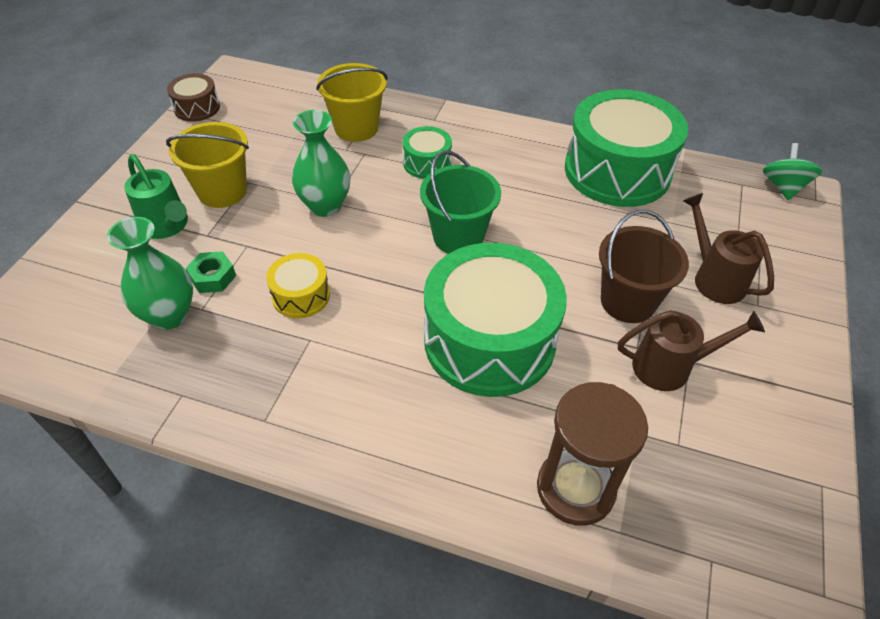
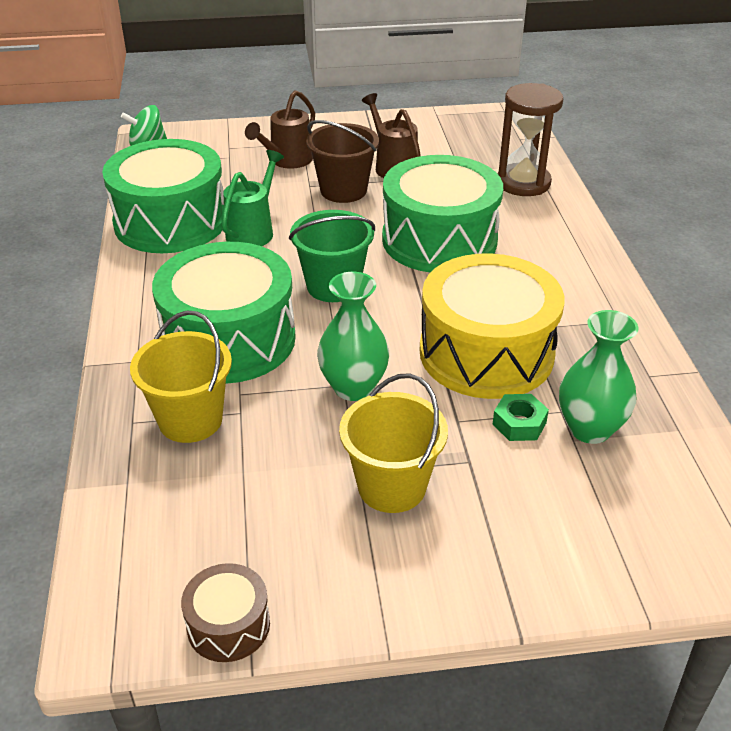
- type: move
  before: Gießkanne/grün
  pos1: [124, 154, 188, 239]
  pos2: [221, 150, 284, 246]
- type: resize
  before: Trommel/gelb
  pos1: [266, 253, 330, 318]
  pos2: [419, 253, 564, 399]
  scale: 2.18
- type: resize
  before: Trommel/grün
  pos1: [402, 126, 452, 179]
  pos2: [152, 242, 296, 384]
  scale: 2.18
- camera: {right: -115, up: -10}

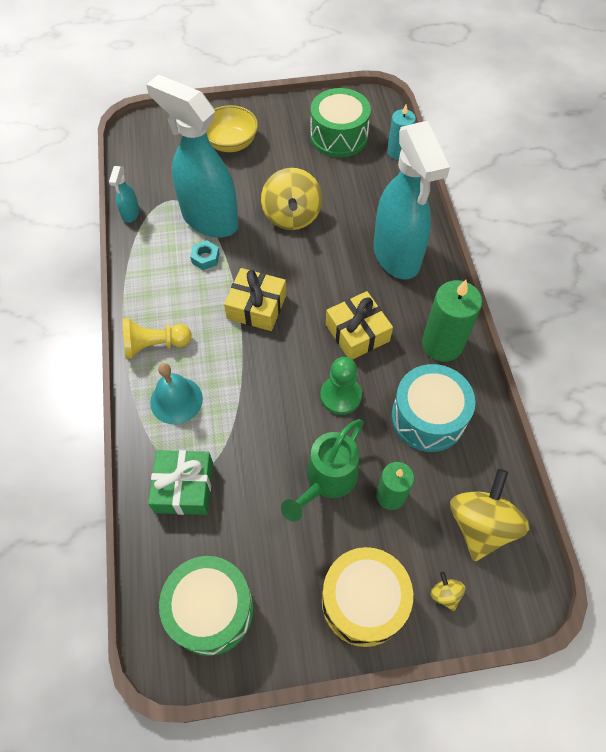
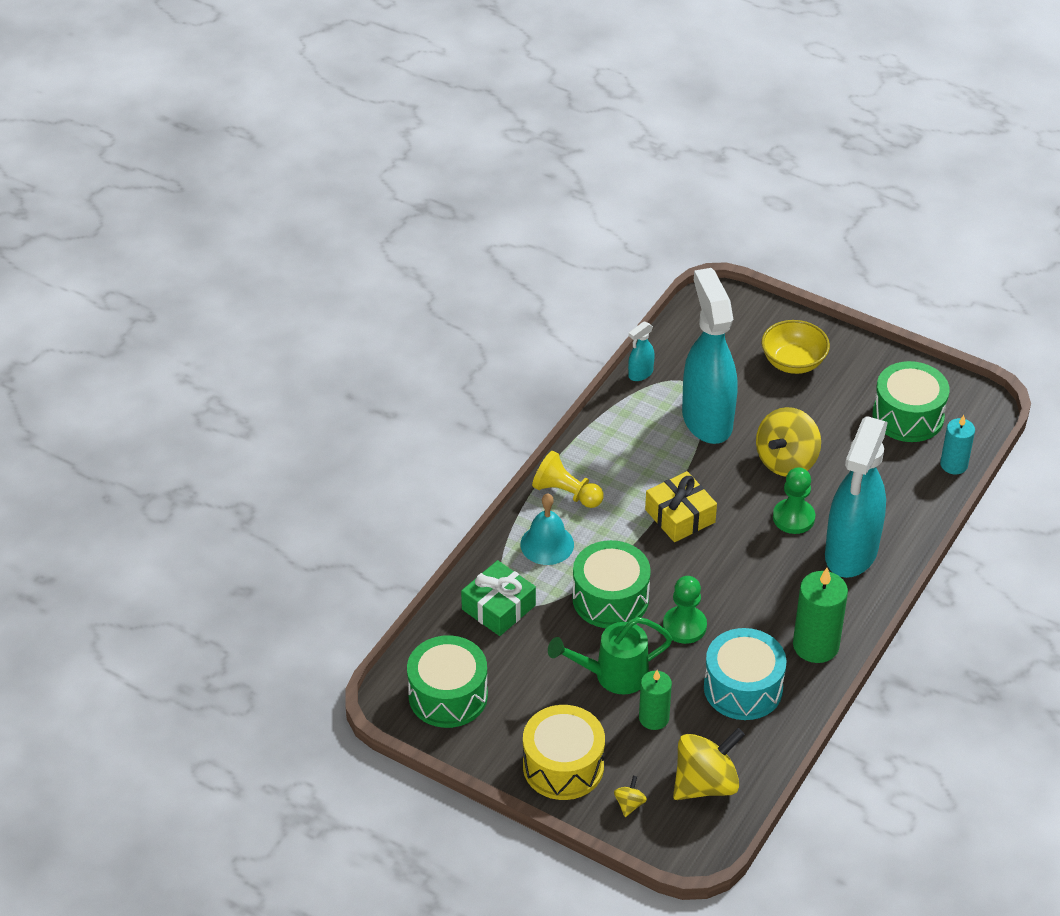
- type: delete
  before: Sechskantmutter/türkis
  pos1: [190, 240, 220, 270]
- type: delete
  before: Geschenk/gelb
  pos1: [326, 291, 393, 360]
- type: insert
  after: Trommel/grün
  pos2: [572, 540, 651, 628]
- type: insert
  after: Bauer/grün
  pos2: [773, 467, 815, 534]
- camera: {right: 40, up: -15}

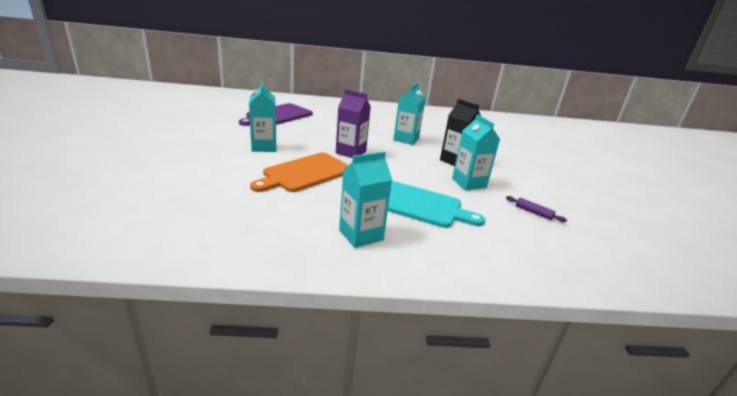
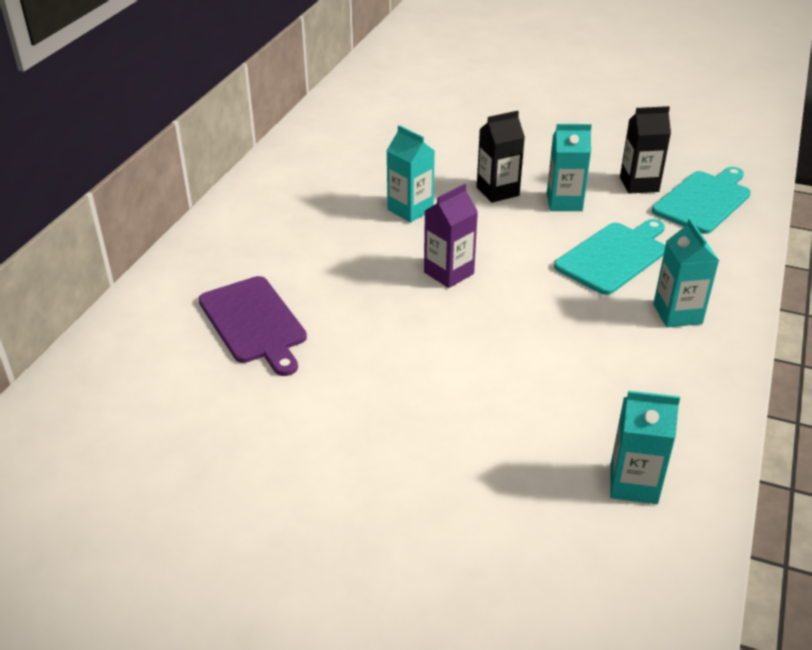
- type: move
  before: Getränkekarton/türkis
  pos1: [249, 81, 276, 152]
  pos2: [610, 390, 680, 504]
- type: delete
  before: Schneidebrett/orange
  pos1: [250, 153, 348, 192]
- type: replace
  before: Nudelholz/lila
  after: Getränkekarton/schwarz
  pos1: [506, 196, 567, 222]
  pos2: [620, 106, 671, 194]
- type: insert
  after: Schneidebrett/türkis
  pos2: [652, 167, 751, 234]
- camera: {right: -65, up: 10}

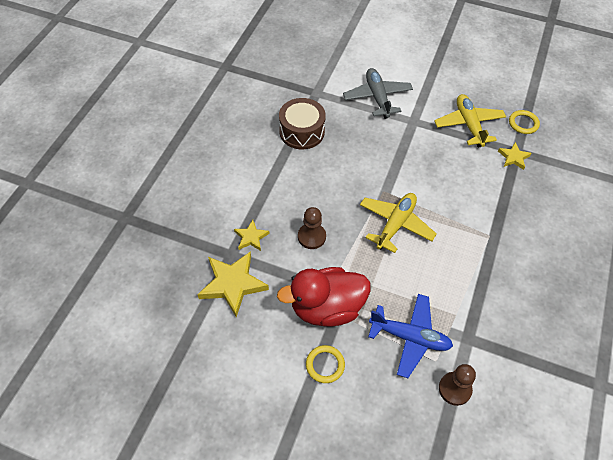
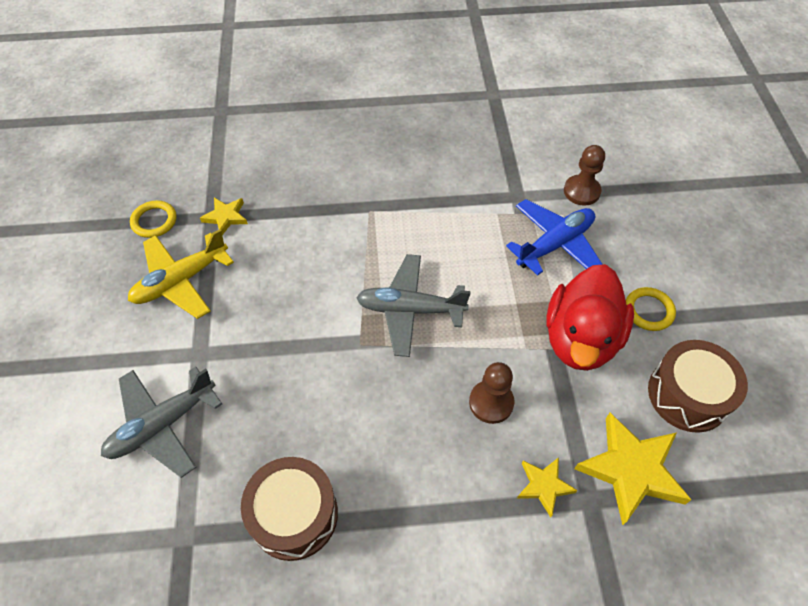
- type: rotate
  before: Ente/rot
  pos1: [277, 267, 371, 327]
  pos2: [546, 264, 634, 371]
  turn: 60
- type: recolor
  before: Flugzeug/gelb
  after: Flugzeug/grau
  pos1: [360, 193, 437, 253]
  pos2: [356, 254, 471, 357]
- type: rotate
  before: Flugzeug/blau
  pos1: [368, 294, 453, 378]
  pos2: [506, 199, 603, 276]
  turn: 60
- type: insert
  after: Trommel/braun
  pos2: [648, 340, 748, 433]
- camera: {right: -115, up: 0}

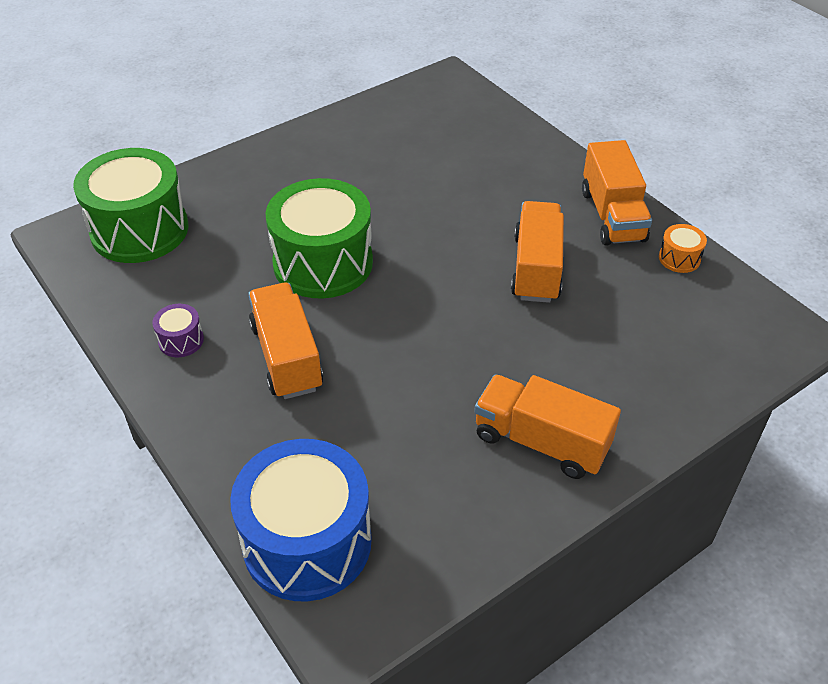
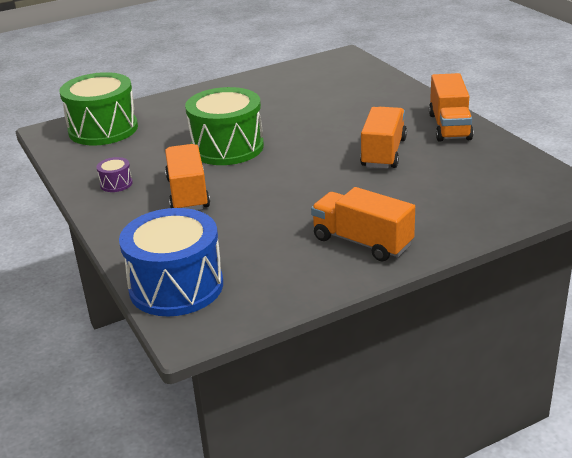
- type: delete
  before: Trommel/orange
  pos1: [659, 224, 707, 273]
- camera: {right: 10, up: -15}

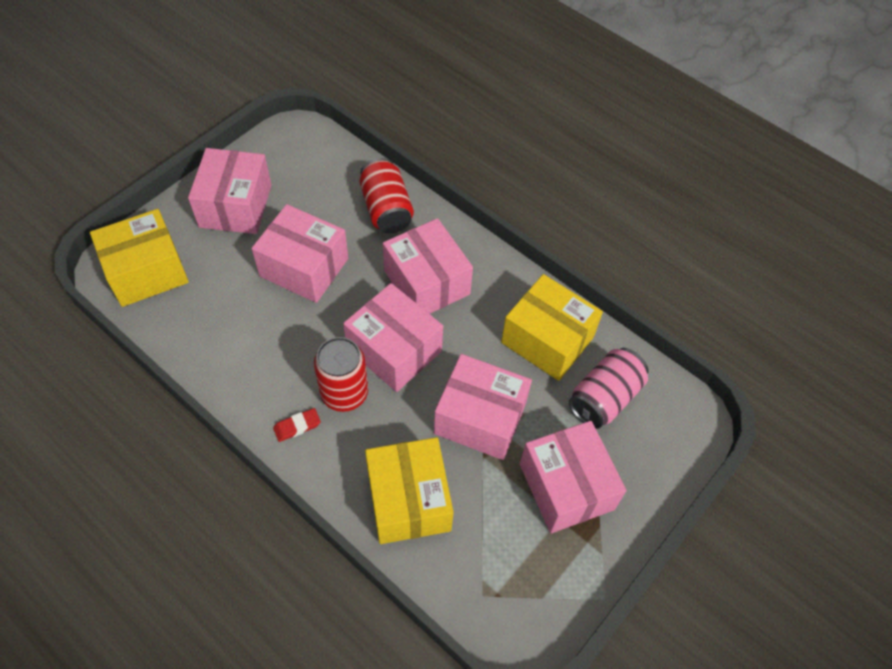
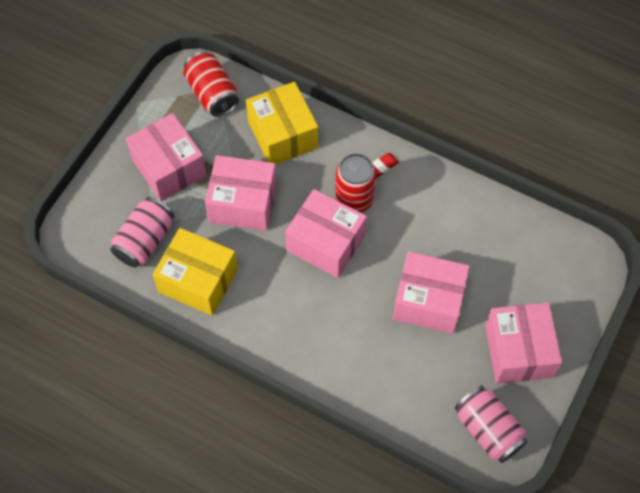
- type: delete
  before: Schachtel/gelb
  pos1: [90, 209, 189, 307]
- type: move
  before: Dose/rot
  pos1: [359, 158, 414, 233]
  pos2: [183, 51, 239, 117]
- type: delete
  before: Schachtel/rosa
  pos1: [383, 218, 473, 314]
- type: insert
  after: Dose/rosa
  pos2: [455, 385, 528, 463]
- camera: {right: 170, up: 5}

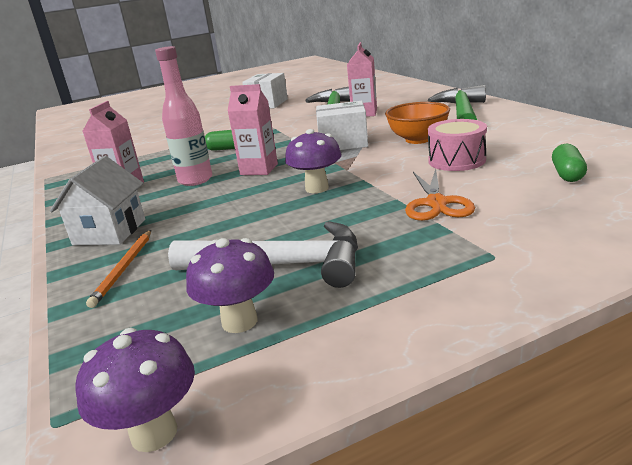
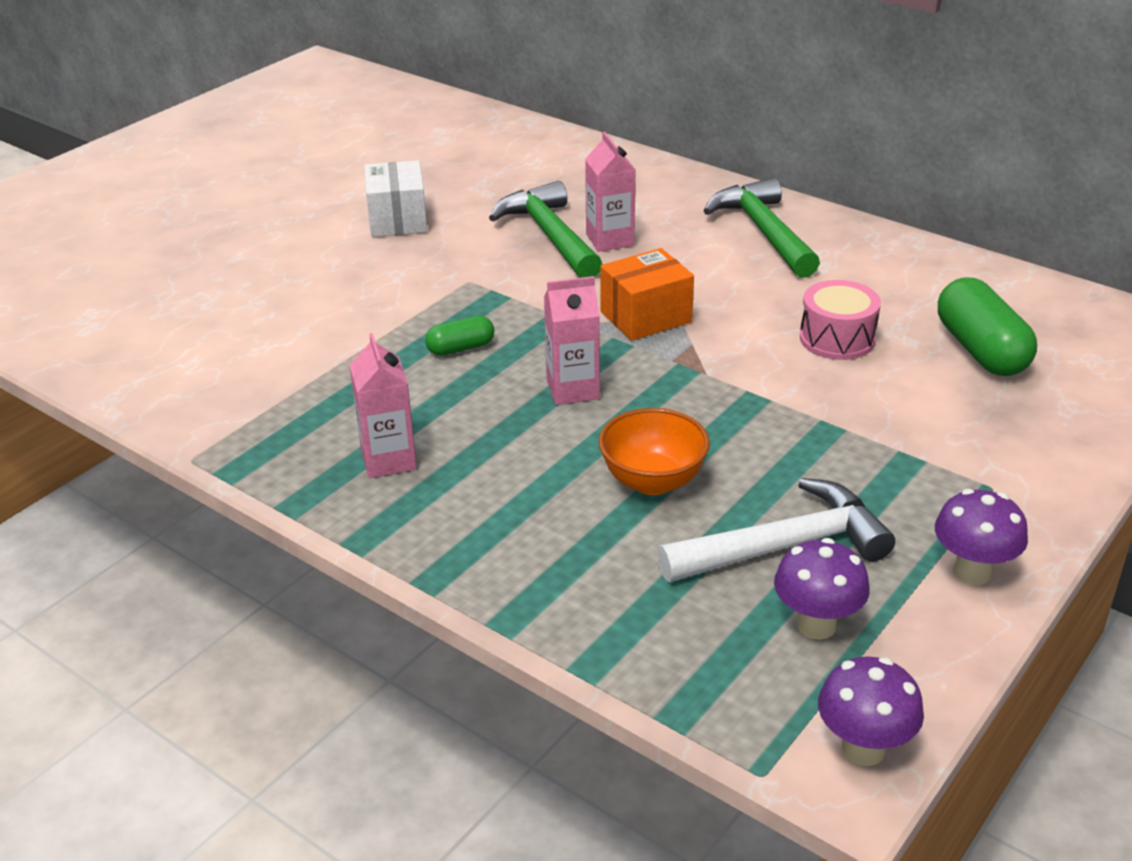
- type: delete
  before: Haus/weiß
  pos1: [50, 156, 145, 246]
- type: delete
  before: Bleistift/orange
  pos1: [86, 230, 151, 308]
- type: delete
  before: Flasche/rosa
  pos1: [155, 46, 212, 186]
- type: move
  before: Pilz/lila
  pos1: [285, 129, 341, 193]
  pos2: [935, 489, 1028, 585]
- type: recolor
  before: Schachtel/weiß
  after: Schachtel/orange
  pos1: [316, 101, 368, 150]
  pos2: [600, 248, 694, 341]
- type: move
  before: Schüssel/orange
  pos1: [385, 102, 450, 144]
  pos2: [599, 408, 710, 495]
- type: delete
  before: Schere/orange
  pos1: [405, 169, 475, 221]
- type: resize
  before: Kapsel/grün
  pos1: [552, 144, 587, 182]
  pos2: [938, 278, 1037, 376]
  scale: 1.86
- camera: {right: -30, up: 10}

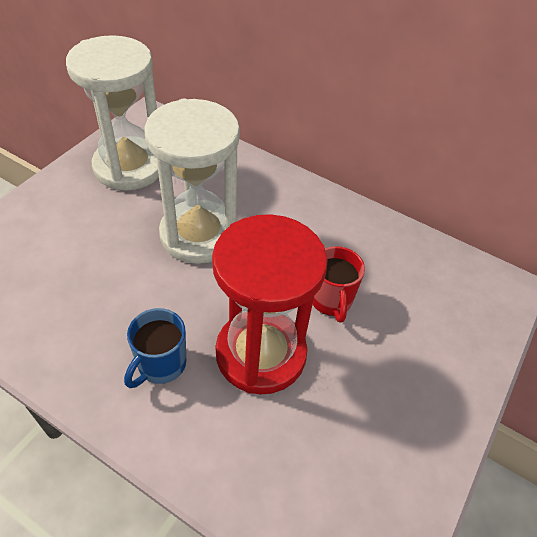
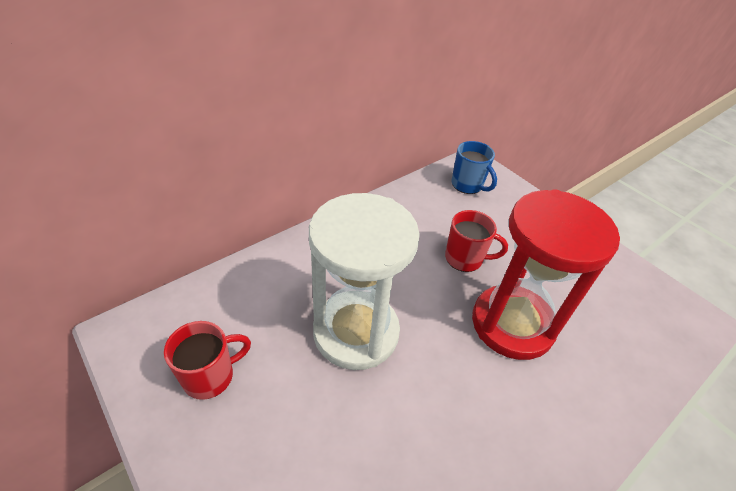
- type: replace
  before: Sanduhr/weiß
  after: Tasse/rot
  pos1: [66, 35, 159, 190]
  pos2: [164, 321, 251, 400]
- type: move
  before: Tasse/blau
  pos1: [124, 308, 186, 388]
  pos2: [452, 141, 497, 194]
- camera: {right: -70, up: -5}

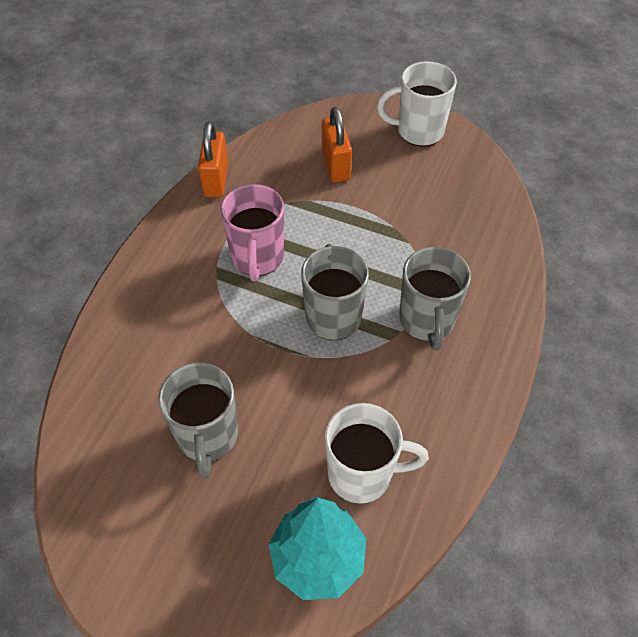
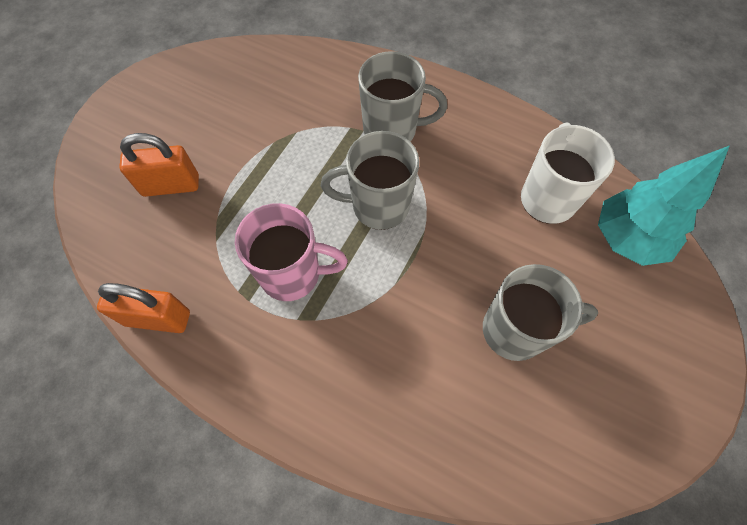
- type: delete
  before: Tasse/weiß
  pos1: [377, 61, 457, 147]
- camera: {right: -85, up: 10}

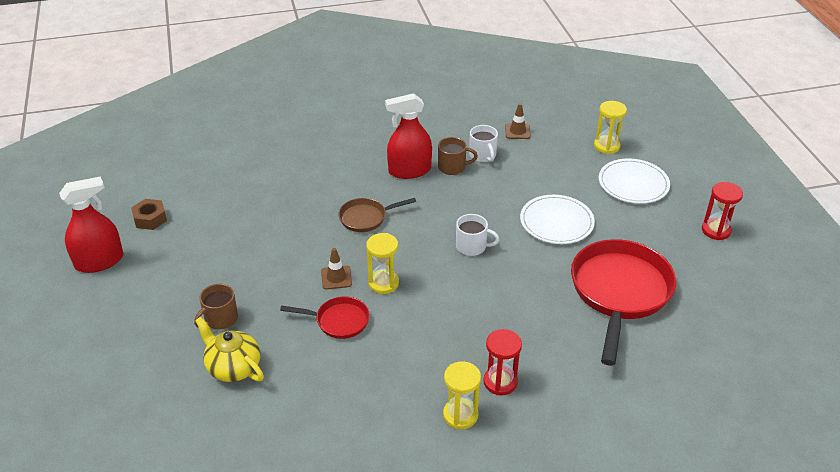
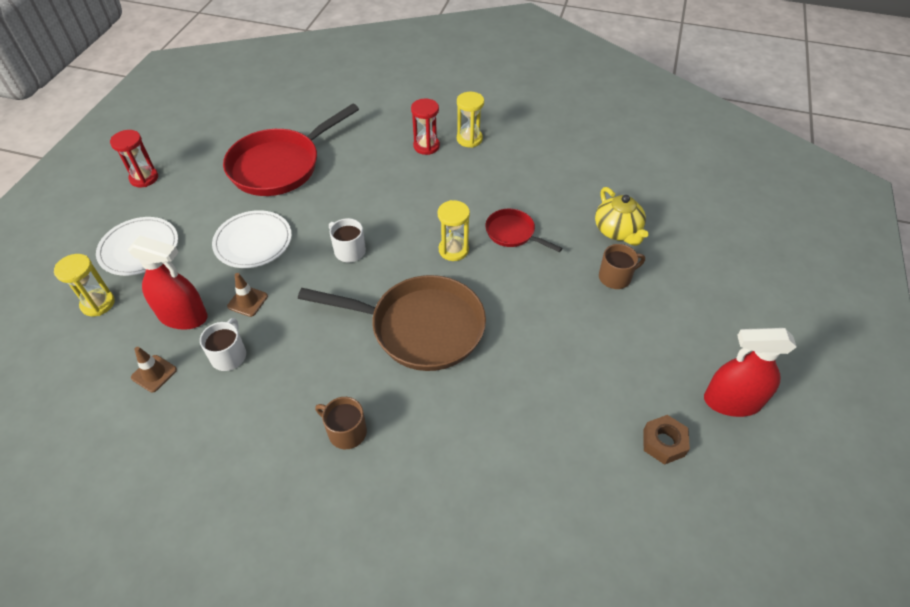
- type: move
  before: Leitkegel/braun
  pos1: [321, 248, 352, 289]
  pos2: [227, 273, 268, 317]
- type: resize
  before: Pfanne/braun
  pos1: [339, 198, 416, 232]
  pos2: [298, 275, 486, 371]
  scale: 2.02
- type: move
  before: Sprühflasche/rot
  pos1: [385, 93, 432, 179]
  pos2: [128, 235, 207, 330]
- type: move
  before: Tasse/braun
  pos1: [438, 137, 478, 175]
  pos2: [315, 397, 367, 449]
- camera: {right: -150, up: 10}

